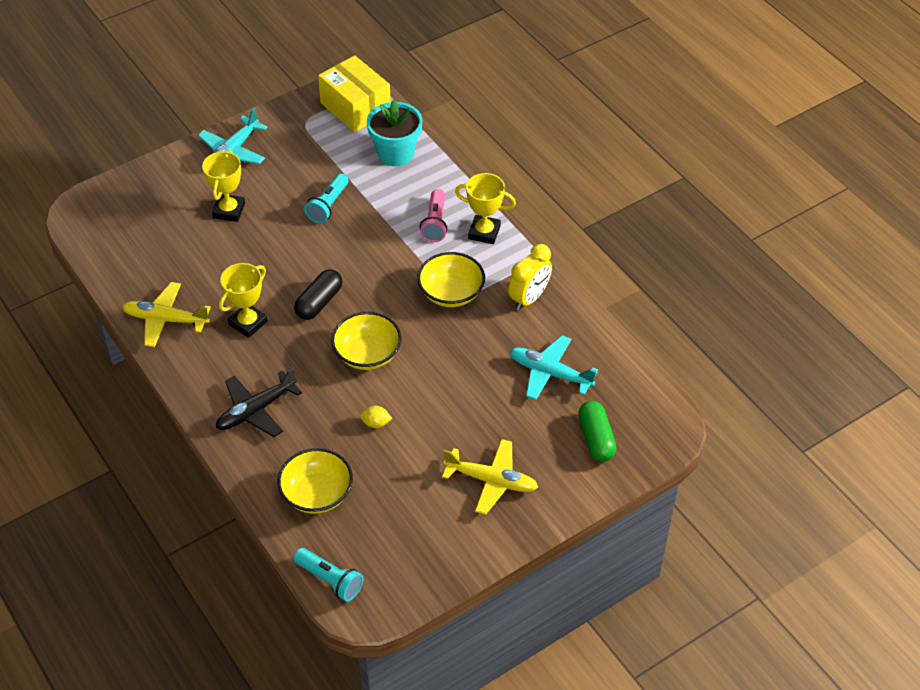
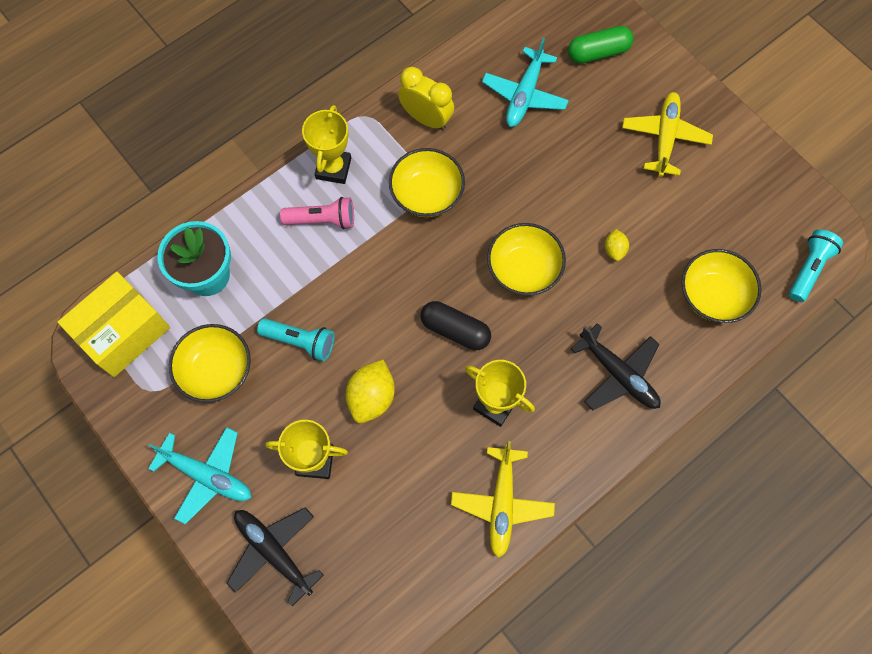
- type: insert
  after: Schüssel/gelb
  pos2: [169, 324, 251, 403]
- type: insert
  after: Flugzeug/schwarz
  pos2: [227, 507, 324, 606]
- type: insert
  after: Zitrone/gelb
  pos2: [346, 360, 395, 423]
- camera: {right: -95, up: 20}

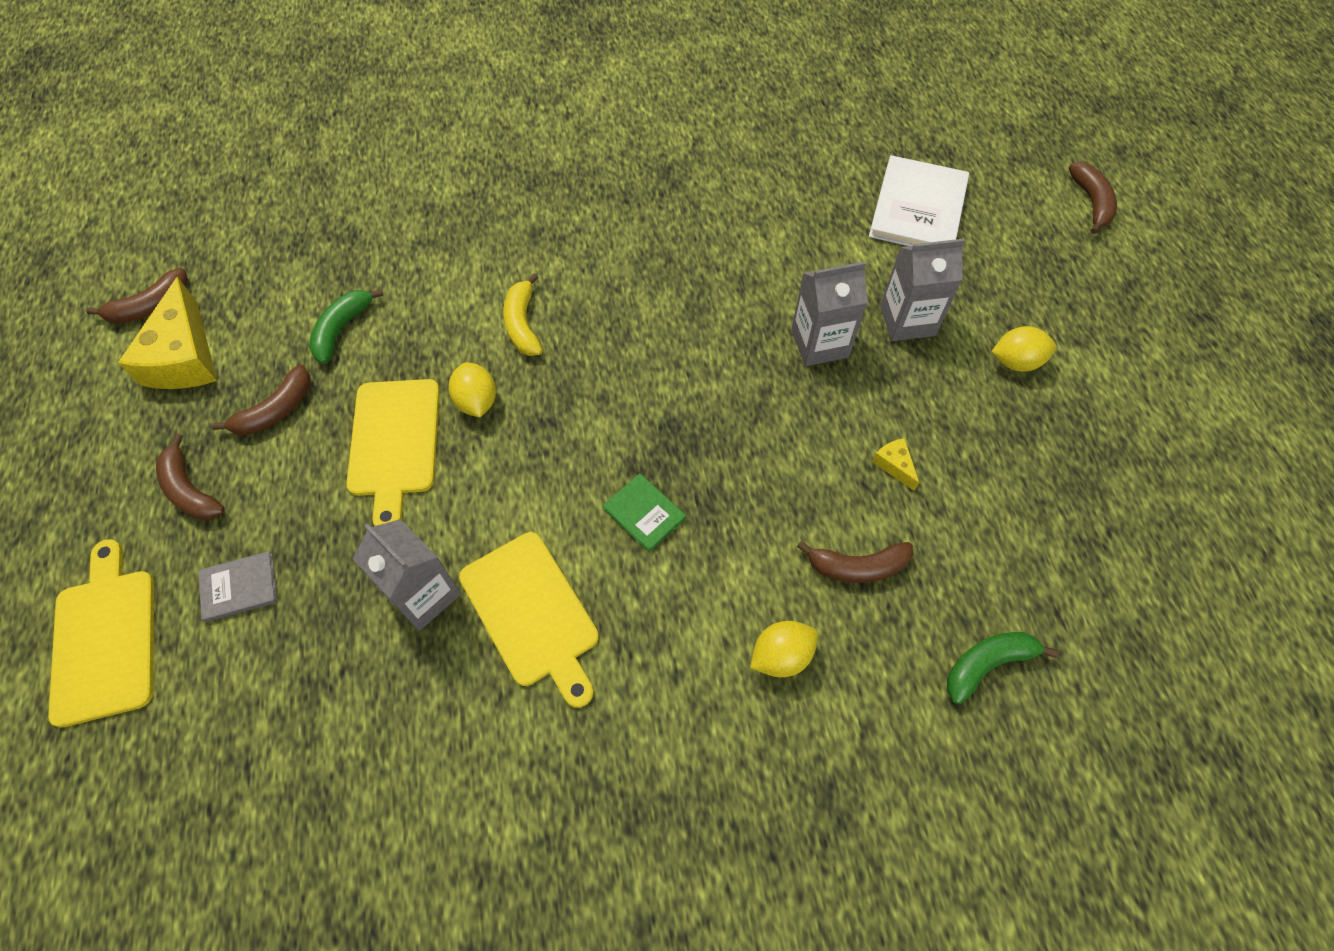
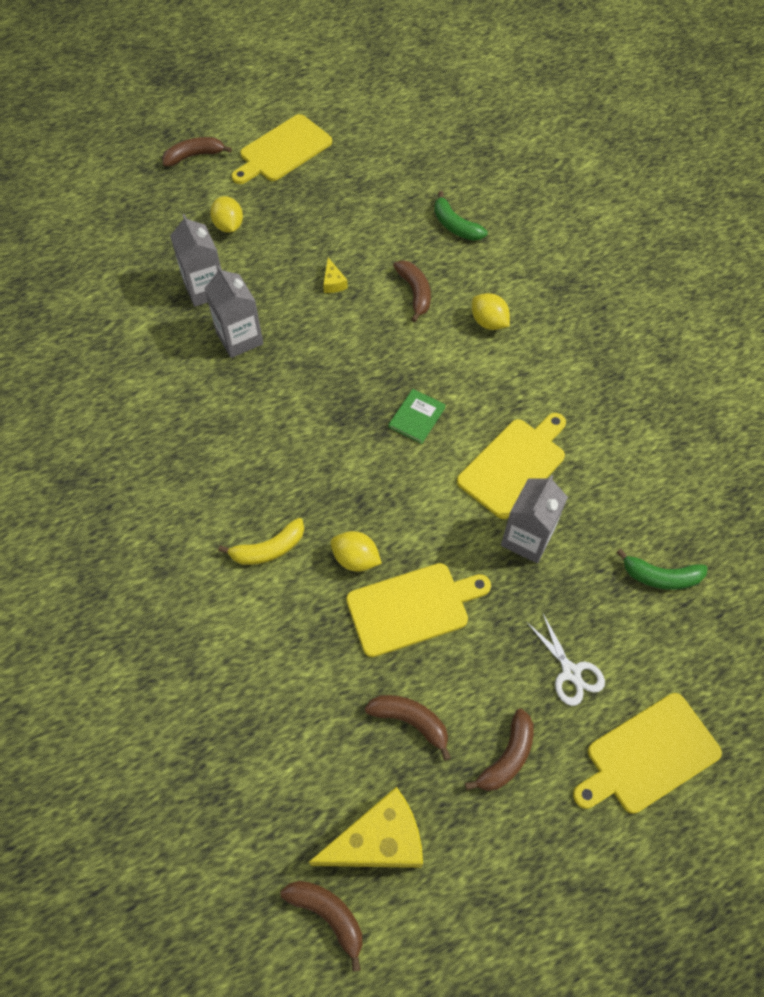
- type: replace
  before: Buch/grau
  after: Schere/weiß
  pos1: [199, 551, 277, 622]
  pos2: [527, 612, 605, 706]
- type: move
  before: Banane/grün
  pos1: [309, 289, 383, 364]
  pos2: [616, 549, 708, 590]
- type: rotate
  before: Zitrone/gelb
  pos1: [449, 362, 496, 418]
  pos2: [330, 531, 382, 572]
  turn: 60
- type: delete
  before: Buch/weiß
  pos1: [869, 155, 969, 246]
- type: rotate
  before: Käse/gelb
  pos1: [872, 438, 919, 491]
  pos2: [323, 258, 348, 293]
  turn: -60
- type: move
  before: Banane/braun
  pos1: [1069, 162, 1117, 234]
  pos2: [162, 137, 232, 166]
- type: insert
  after: Schneidebrett/gelb
  pos2: [232, 114, 332, 184]
- camera: {right: -105, up: 0}

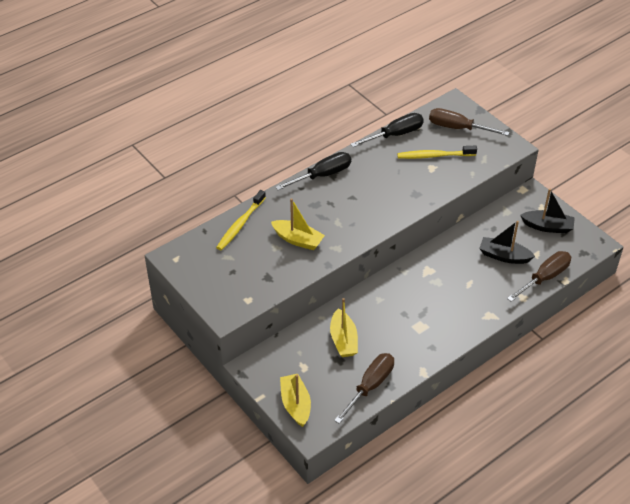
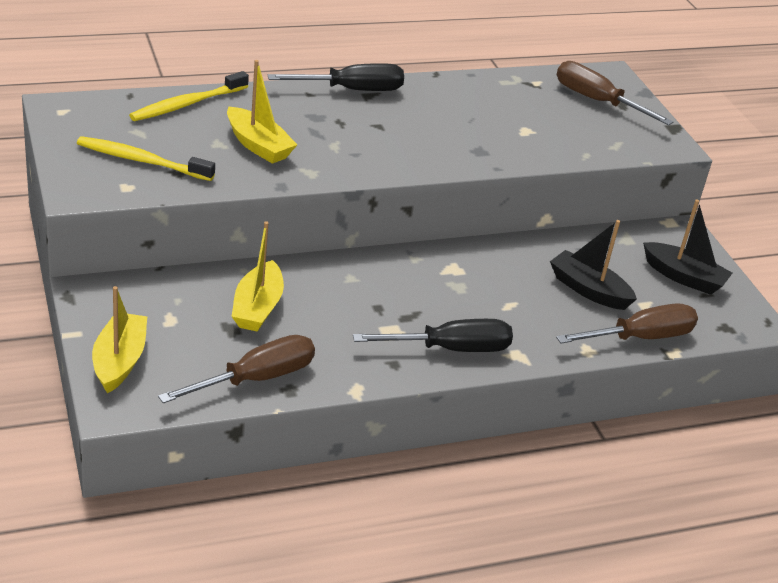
- type: move
  before: Schraubenzieher/schwarz
  pos1: [350, 113, 424, 147]
  pos2: [353, 319, 513, 352]
- type: move
  before: Zahnbürste/gelb
  pos1: [397, 146, 477, 159]
  pos2: [77, 136, 215, 181]
- camera: {right: 15, up: -10}

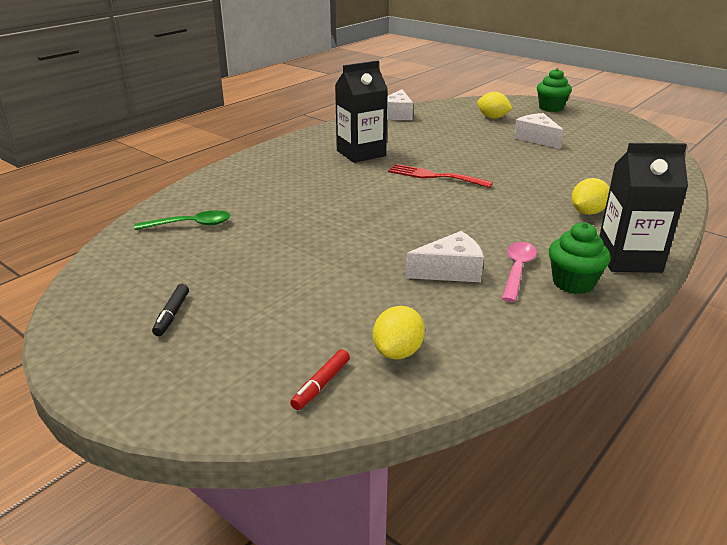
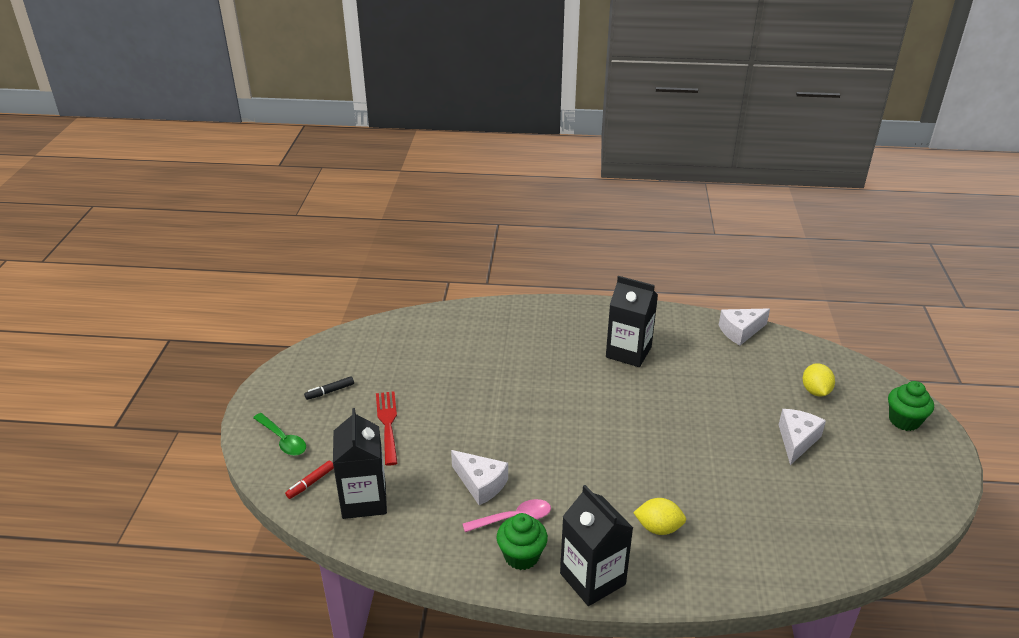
- type: move
  before: Löffel/grün
  pos1: [134, 210, 231, 230]
  pos2: [253, 413, 306, 456]
- type: rotate
  before: Filzstift/rot
  pos1: [290, 349, 350, 410]
  pos2: [285, 461, 334, 499]
  turn: -45
- type: replace
  before: Zitrone/gelb
  after: Getränkekarton/schwarz
  pos1: [373, 306, 425, 360]
  pos2: [333, 408, 387, 519]
- type: move
  before: Gabel/rot
  pos1: [388, 164, 493, 188]
  pos2: [376, 391, 398, 466]
- camera: {right: 55, up: 5}

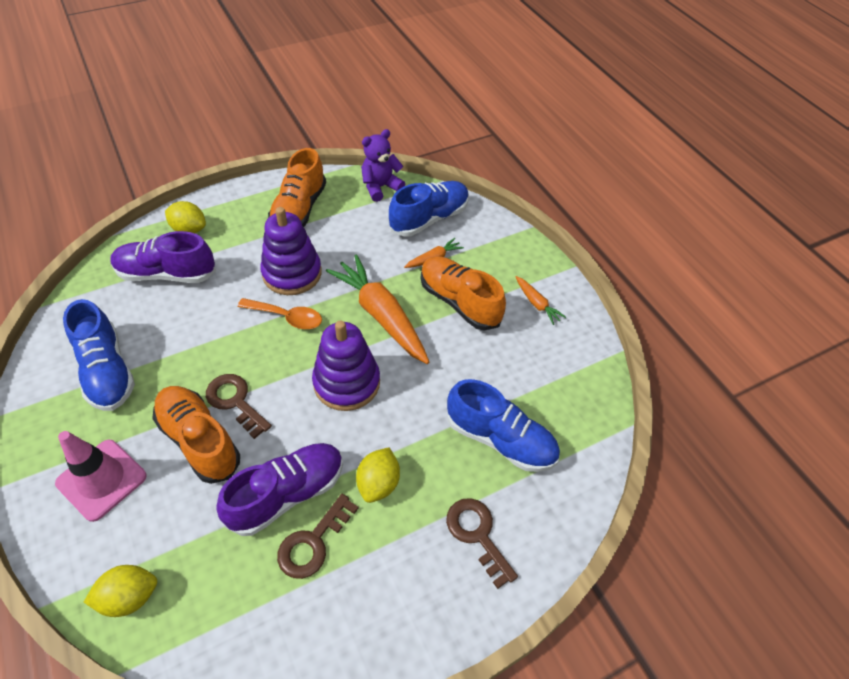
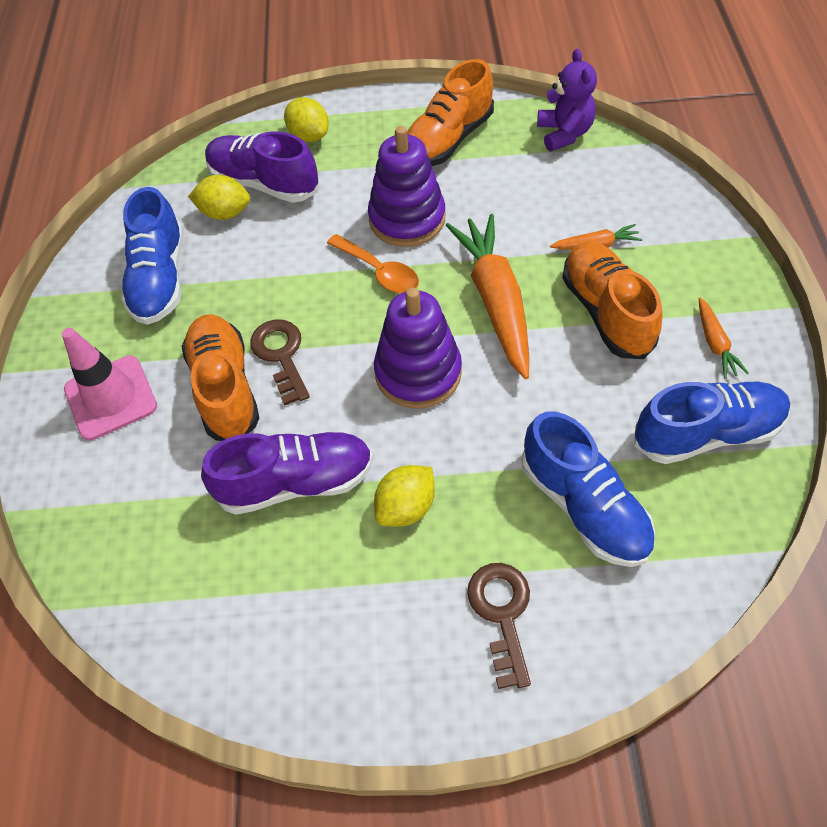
- type: move
  before: Zitrone/gelb
  pos1: [84, 565, 157, 617]
  pos2: [188, 175, 250, 220]
- type: delete
  before: Schlüssel/braun
  pos1: [277, 494, 359, 579]
- type: rotate
  before: Teddybär/lila
  pos1: [361, 129, 405, 202]
  pos2: [537, 49, 597, 151]
  turn: 90
- type: move
  before: Schuh/blau
  pos1: [389, 181, 469, 237]
  pos2: [634, 382, 790, 464]
- camera: {right: 30, up: 5}

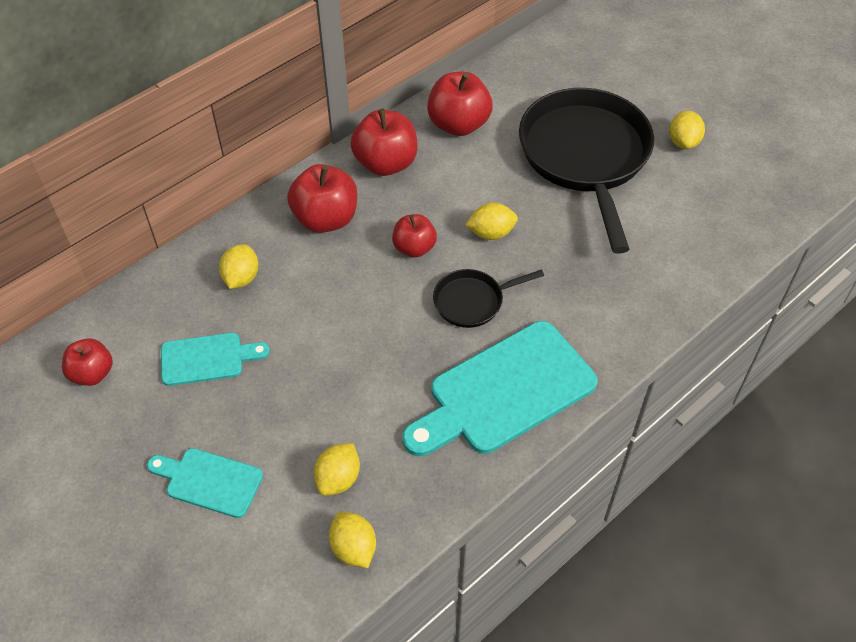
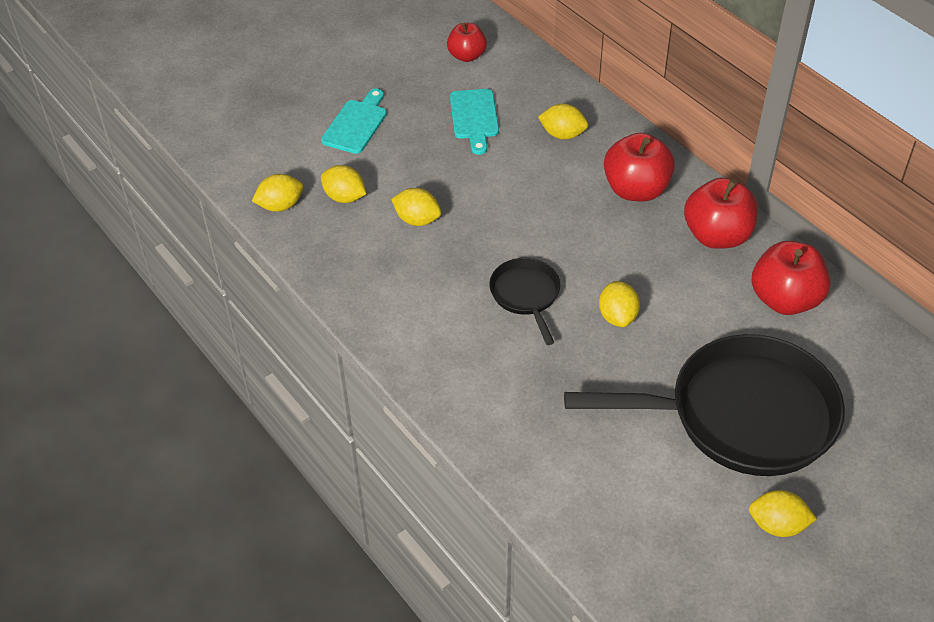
- type: delete
  before: Apfel/rot
  pos1: [392, 214, 437, 258]
- type: delete
  before: Schneidebrett/türkis
  pos1: [402, 321, 598, 456]
- type: insert
  after: Zitrone/gelb
  pos2: [391, 188, 441, 226]
- camera: {right: 95, up: -5}

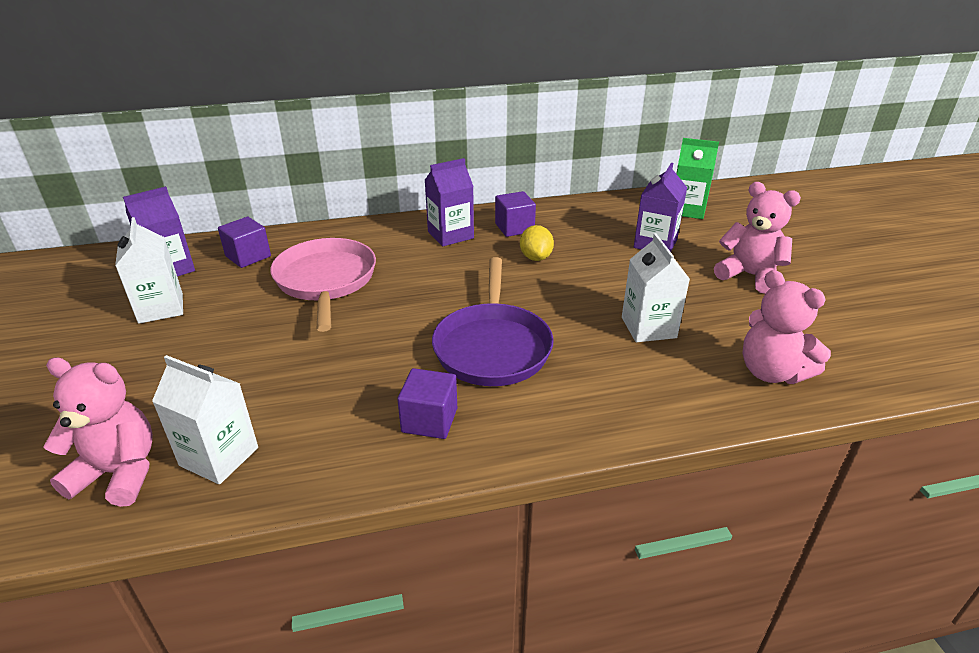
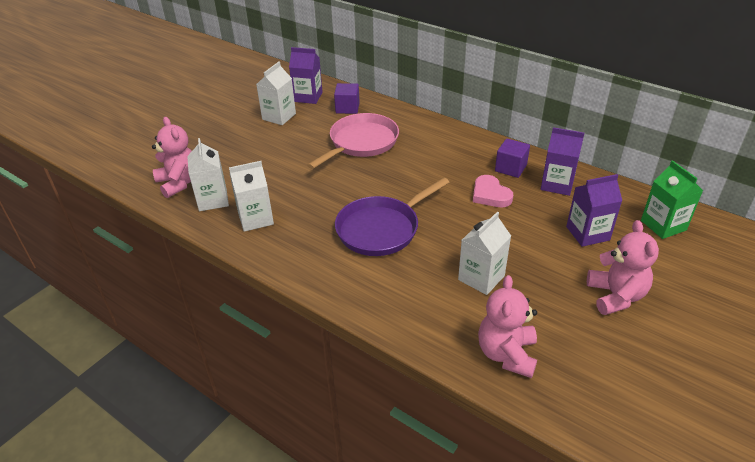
- type: delete
  before: Kubus/lila
  pos1: [397, 368, 457, 439]
- type: move
  before: Getränkekarton/lila
  pos1: [425, 158, 474, 246]
  pos2: [541, 127, 584, 196]
- type: replace
  before: Zitrone/gelb
  after: Herz/rosa
  pos1: [520, 225, 554, 261]
  pos2: [473, 175, 513, 207]
- type: insert
  after: Getränkekarton/weiß
  pos2: [229, 161, 274, 232]
- camera: {right: 50, up: 5}

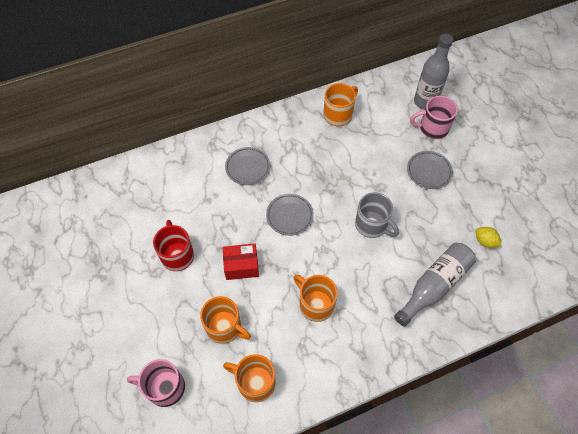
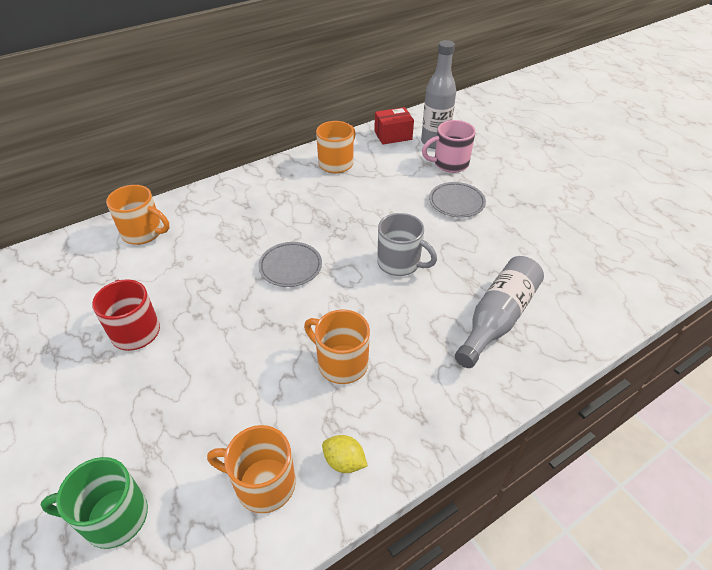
- type: recolor
  before: Tasse/rosa
  after: Tasse/grün
  pos1: [127, 359, 185, 407]
  pos2: [40, 457, 148, 549]
- type: move
  before: Tasse/orange
  pos1: [200, 296, 251, 344]
  pos2: [106, 185, 169, 245]
- type: move
  before: Schachtel/rot
  pos1: [223, 243, 259, 280]
  pos2: [374, 107, 414, 145]
- type: delete
  before: Teller/grau
  pos1: [225, 147, 270, 185]
- type: move
  before: Zitrone/gelb
  pos1: [475, 227, 502, 248]
  pos2: [322, 435, 368, 473]
- camera: {right: -10, up: -15}

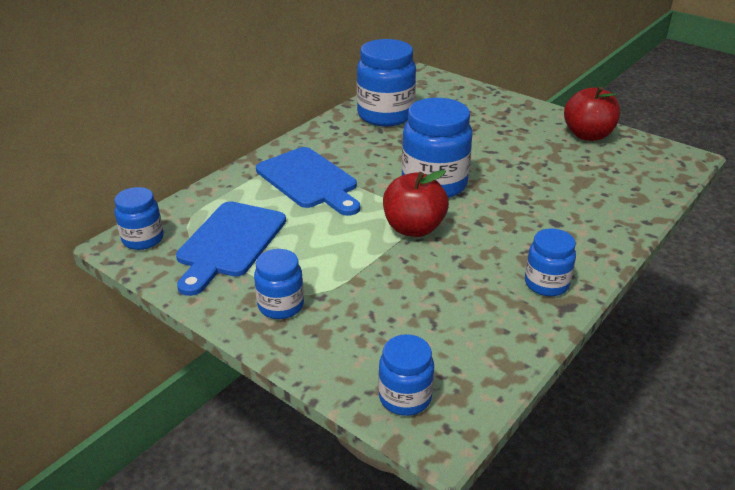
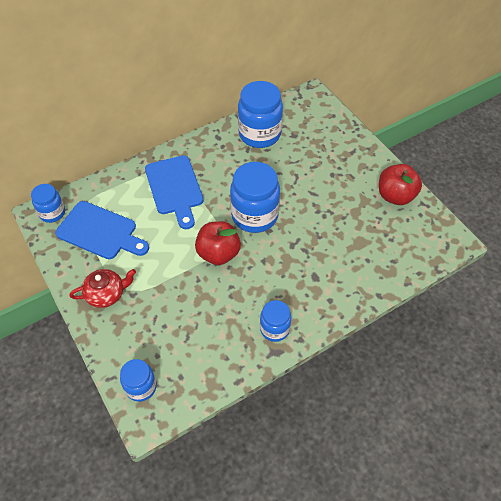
- type: rotate
  before: Schneidebrett/blau
  pos1: [176, 201, 286, 296]
  pos2: [55, 201, 149, 259]
  turn: -105
- type: replace
  before: Einmachglas/blau
  after: Teekanne/rot
  pos1: [254, 249, 304, 319]
  pos2: [70, 269, 136, 308]
- camera: {right: 20, up: 20}

